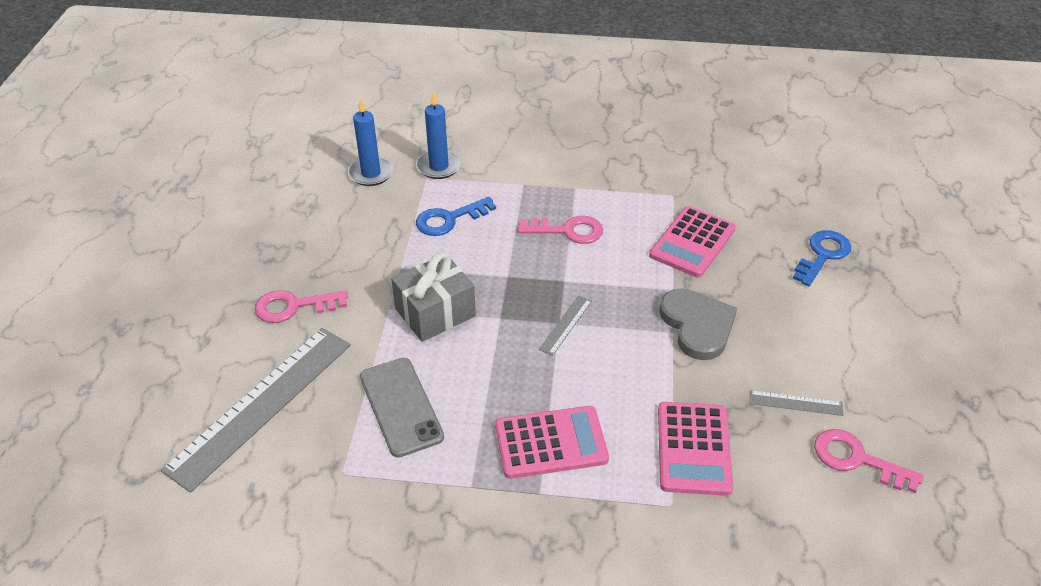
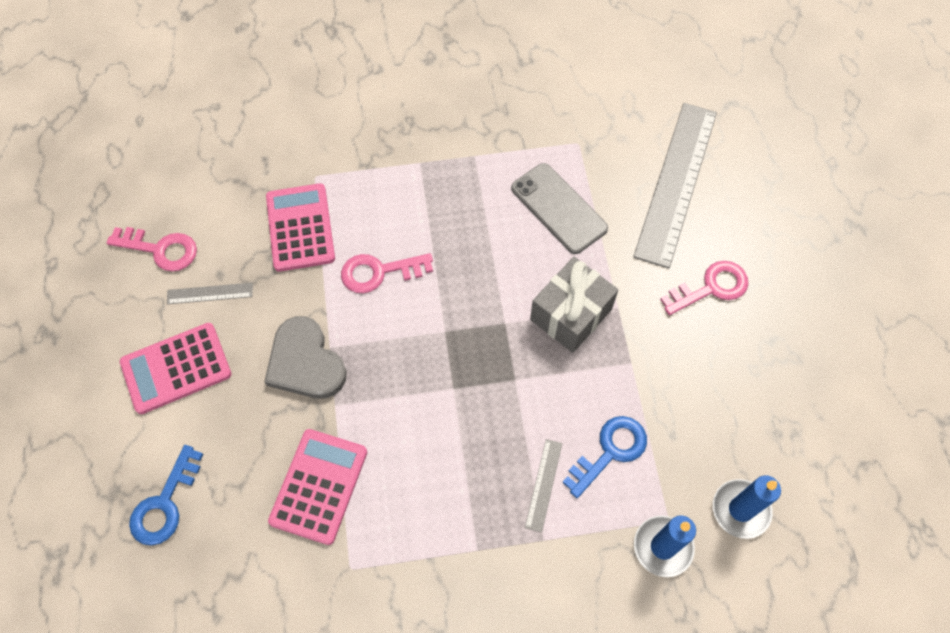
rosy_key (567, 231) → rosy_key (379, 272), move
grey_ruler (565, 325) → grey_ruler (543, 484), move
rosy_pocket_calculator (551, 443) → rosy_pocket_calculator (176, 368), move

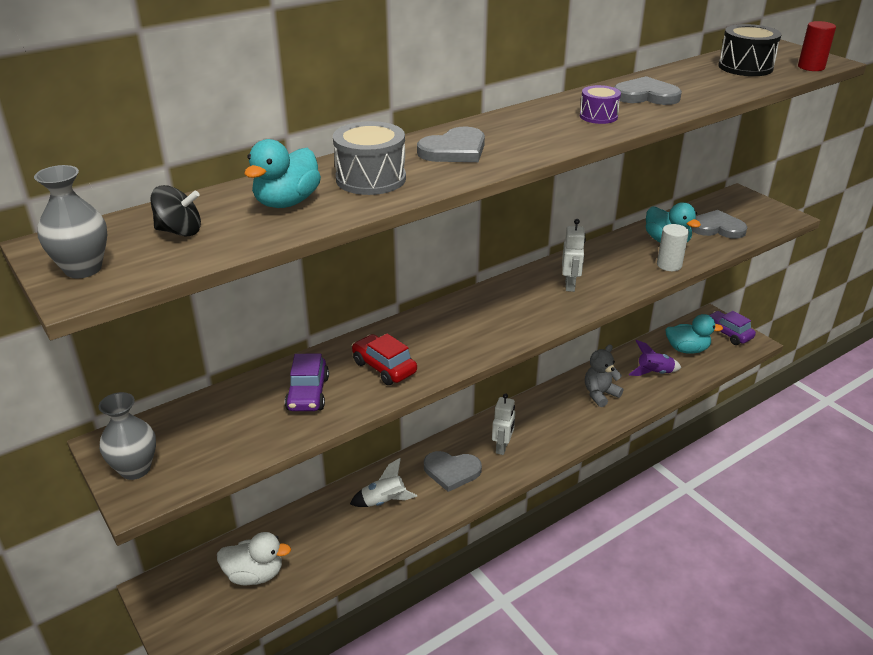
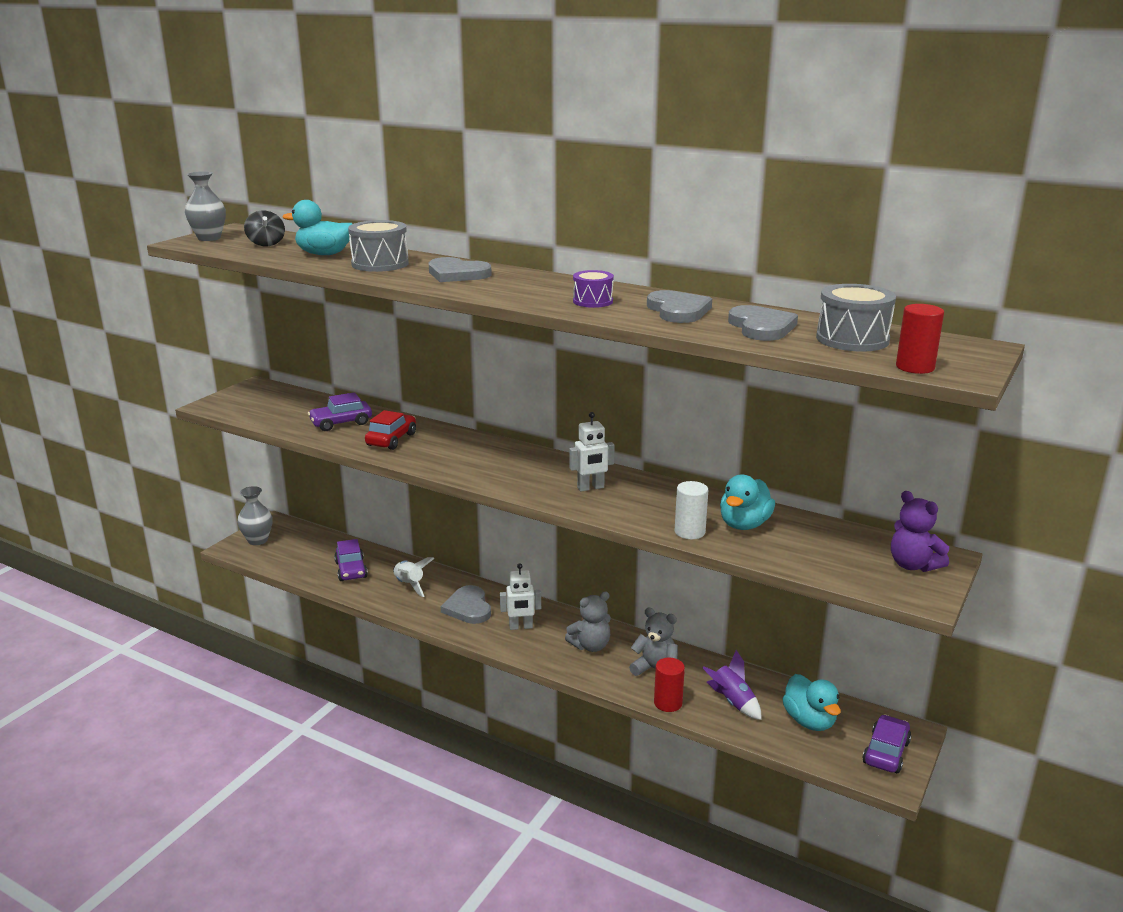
ebony_snare_drum (745, 67) → grey_snare_drum (852, 339)
grey_heart (717, 228) → grey_heart (761, 327), move
grey_vase (135, 469) → grey_vase (258, 540), move
snow-white_rubber_duck (254, 574) → -
- → violet_stuffed_bear (913, 565)
- → violet_toy_car (351, 570)
- → grey_stuffed_bear (590, 646)
- → scarlet_cylinder (668, 703)

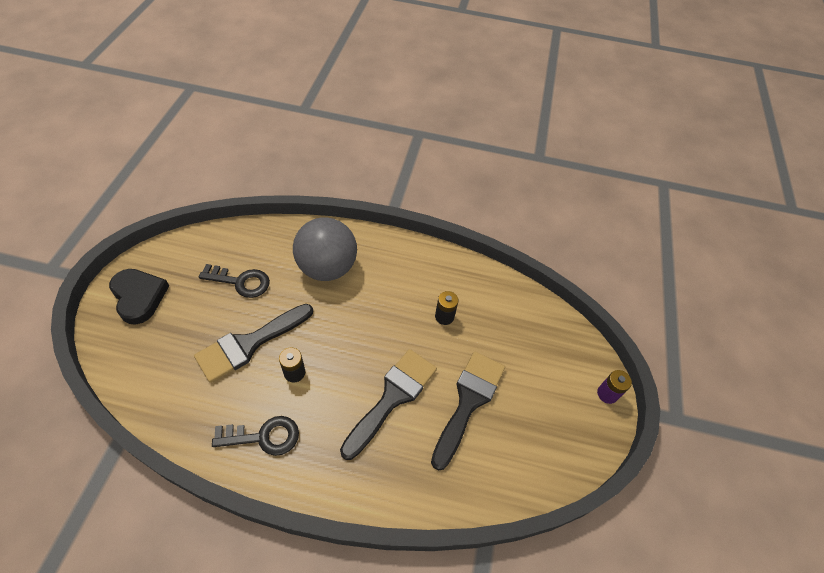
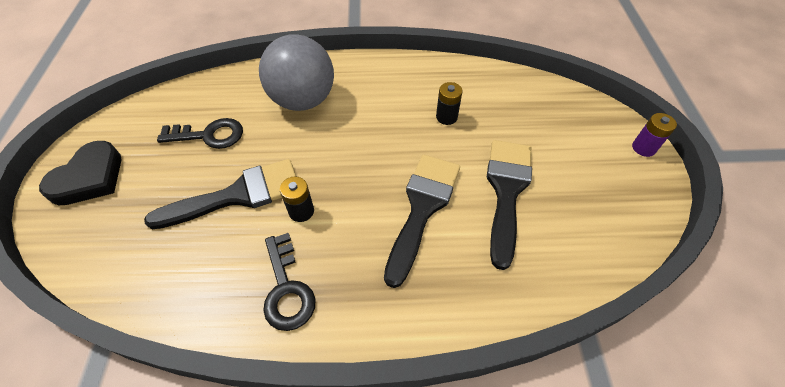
ebony_heart (139, 297) → ebony_heart (89, 178), 75 degrees clockwise
ebony_brush (249, 344) → ebony_brush (238, 195), 150 degrees counterclockwise
ebony_key (264, 436) → ebony_key (287, 289), 90 degrees clockwise

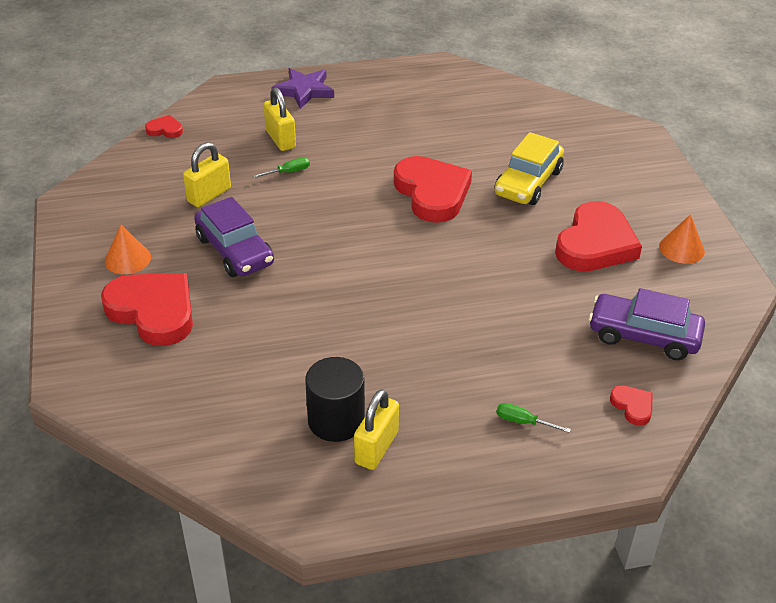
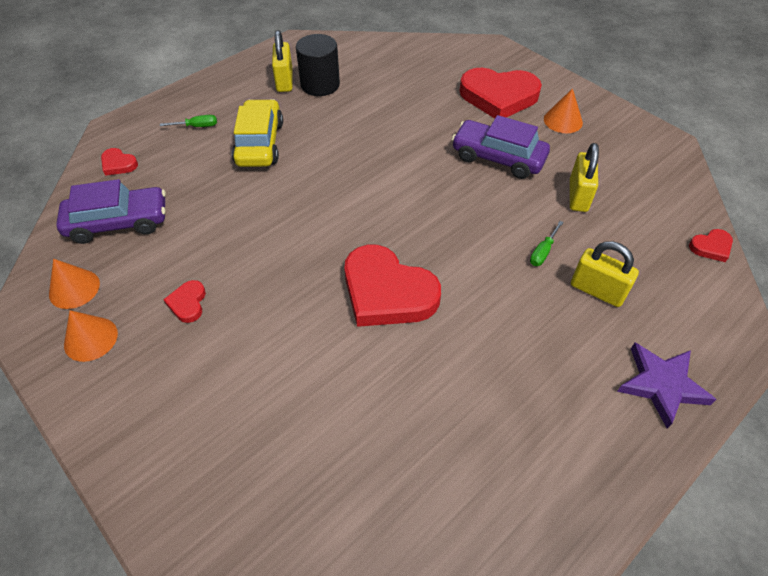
bright_yellow_toy_car (528, 182) → bright_yellow_toy_car (259, 143), move
scarlet_heart (595, 244) → scarlet_heart (188, 303), x0.44
- → orange_cone (74, 289)

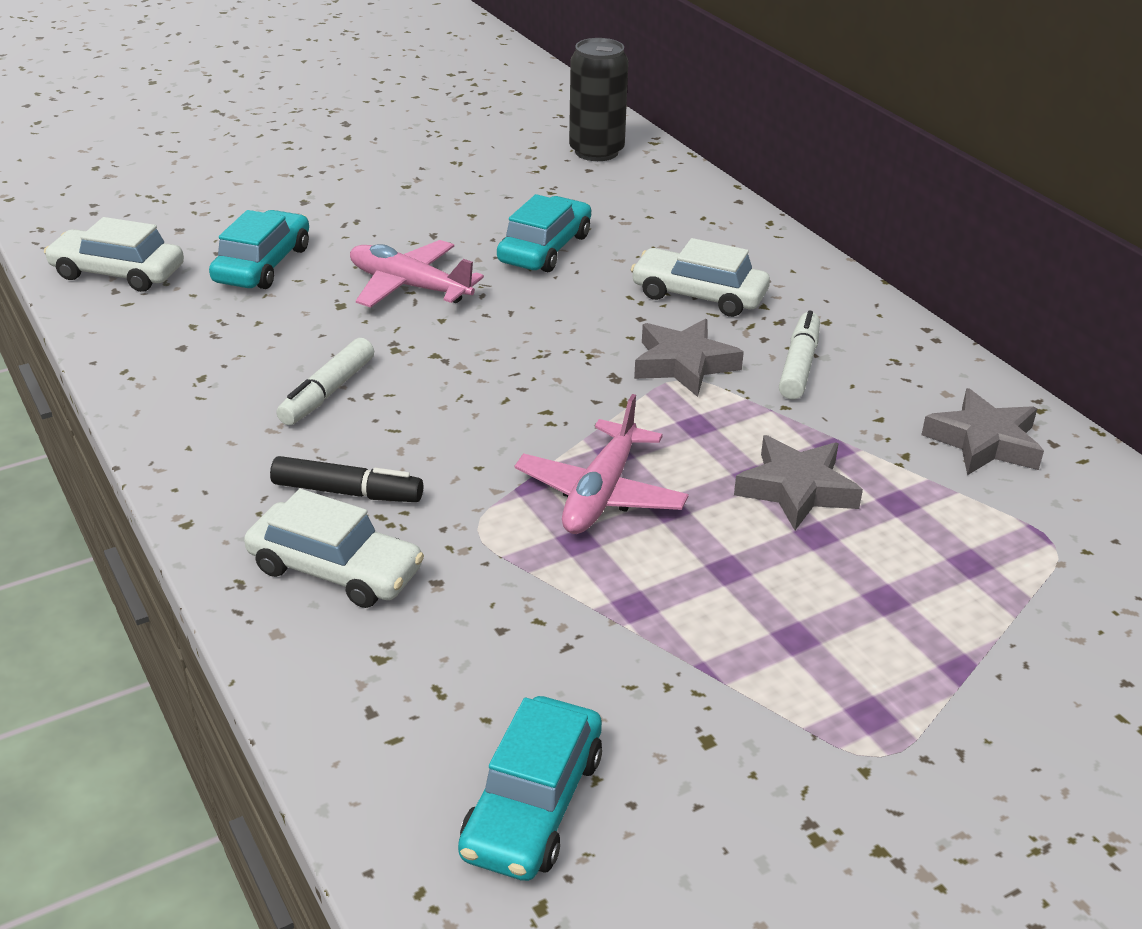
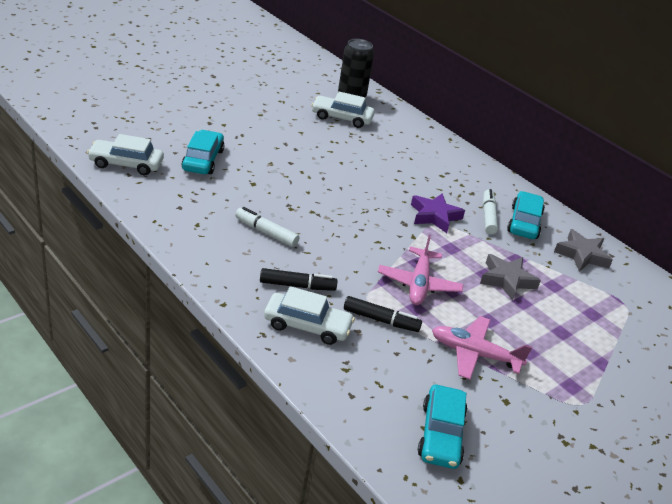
turquoise_toy_car (545, 248) → turquoise_toy_car (524, 223), move
snow-white_toy_car (699, 295) → snow-white_toy_car (341, 118), move
rosy_toy_plane (409, 286) → rosy_toy_plane (474, 354), move
grey_star (684, 364) → violet_star (434, 216)
snow-white_felt_pen (327, 392) → snow-white_felt_pen (266, 232), 105 degrees clockwise
- → ebony_felt_pen (381, 320)

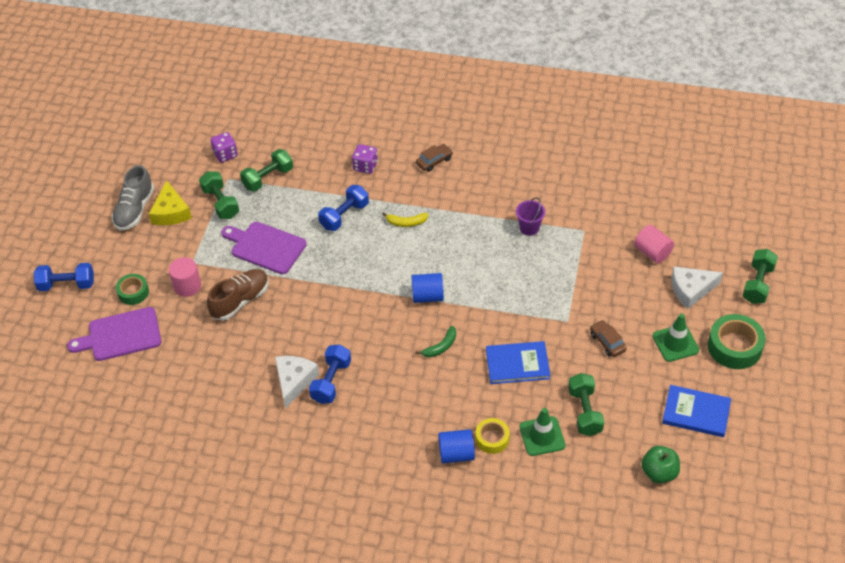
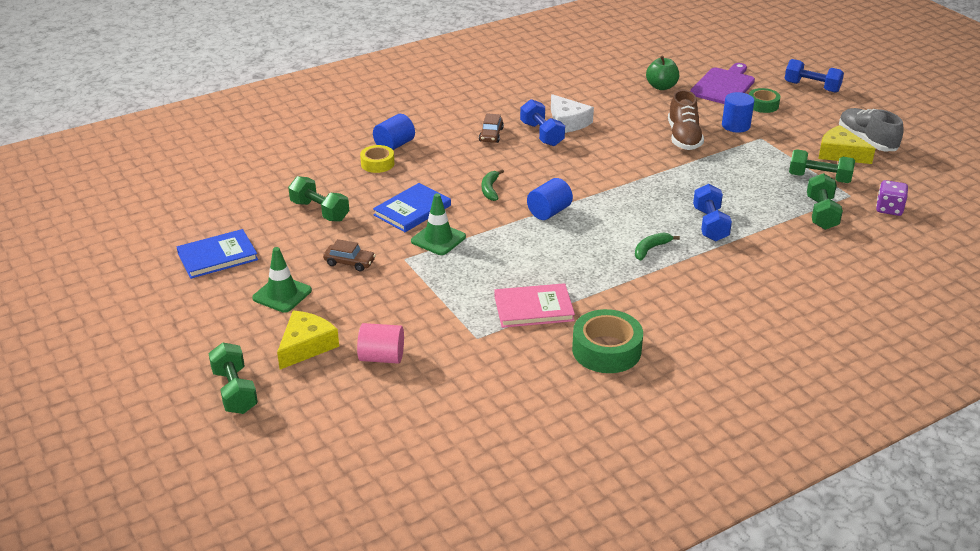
violet_dice (365, 166) → -
dark_brown_toy_car (434, 161) → dark_brown_toy_car (491, 135), move
violet_bucket (529, 228) → rosy_book (533, 308)
bright_yellow_banana_fruit (406, 222) → leaf-green_banana_fruit (651, 249)
violet_cutting_board (265, 247) → -
rosy_cylinder (187, 286) → royal_blue_cylinder (736, 125)
royal_blue_free_weight (67, 285) → royal_blue_free_weight (811, 87), 75 degrees clockwise
snow-white_cheese_wedge (691, 290) → bright_yellow_cheese_wedge (306, 346)
leaf-green_tape (734, 347) → leaf-green_tape (606, 350), move
leaf-green_traffic_cone (542, 436) → leaf-green_traffic_cone (438, 239), move
leaf-green_apple (659, 472) → leaf-green_apple (661, 86), move

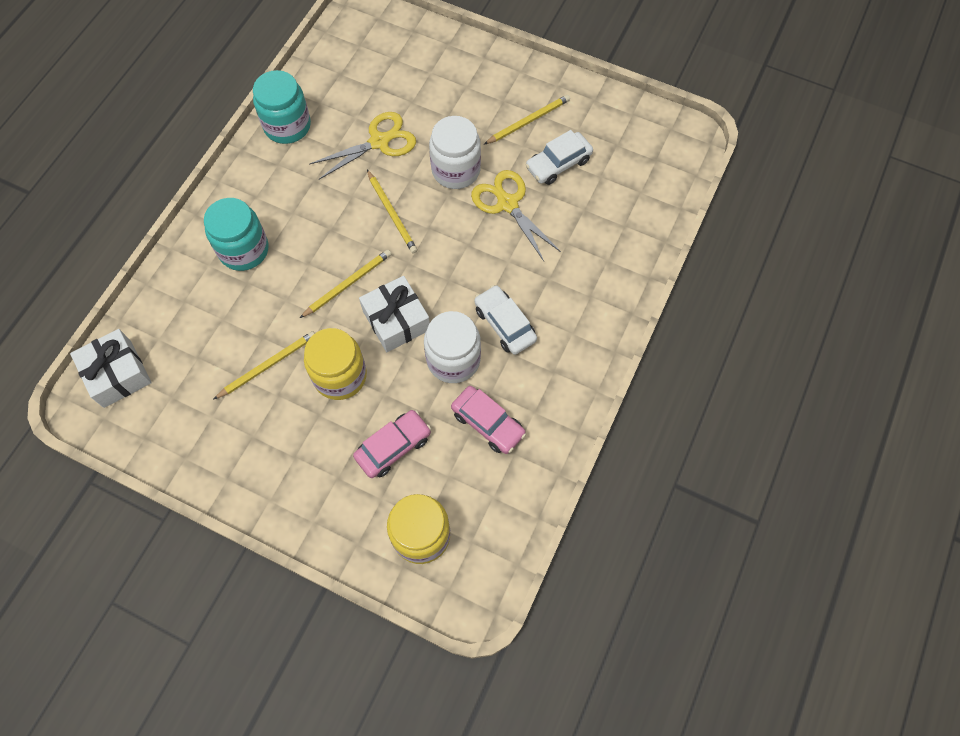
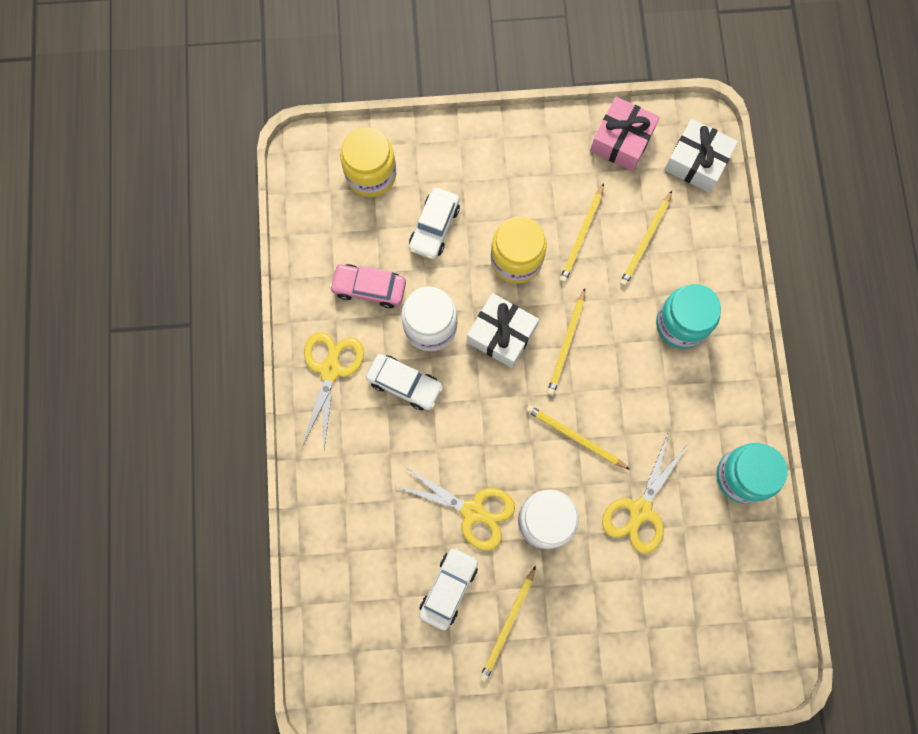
rosy_toy_car (393, 447) → snow-white_toy_car (434, 227)
- → rosy_present (622, 140)
- → bright_yellow_pencil (645, 241)
- → bright_yellow_scissors (330, 370)

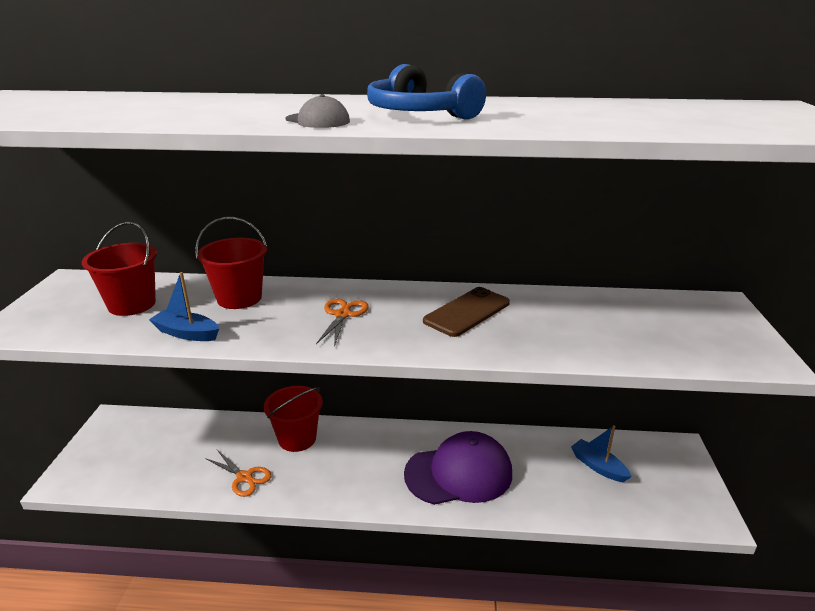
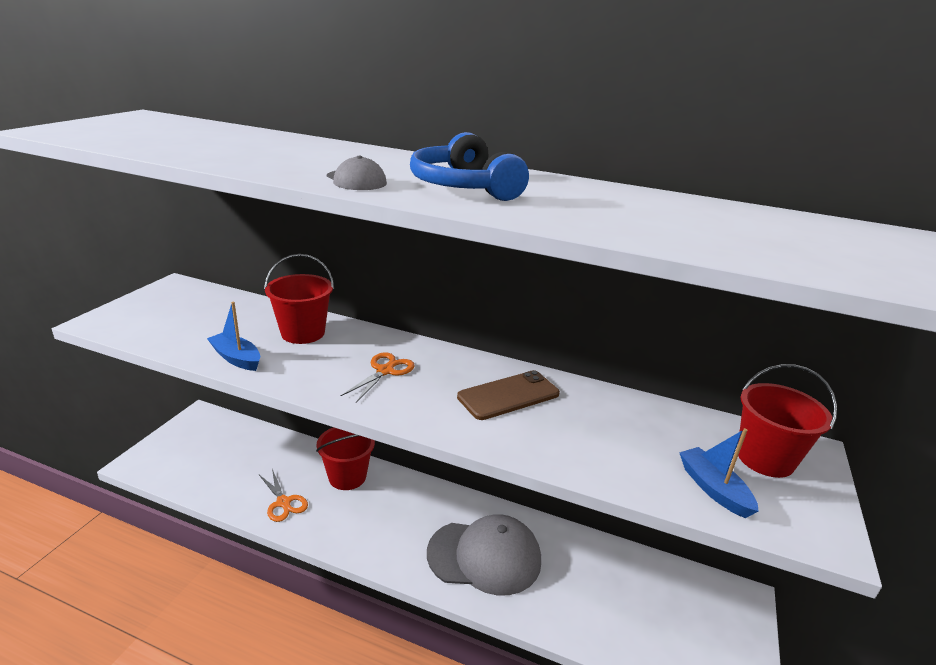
scarlet_bucket (132, 304) → scarlet_bucket (765, 459), move
royal_blue_boat (598, 466) → royal_blue_boat (713, 489), move
violet_baseball_cap (459, 473) → grey_baseball_cap (485, 556)

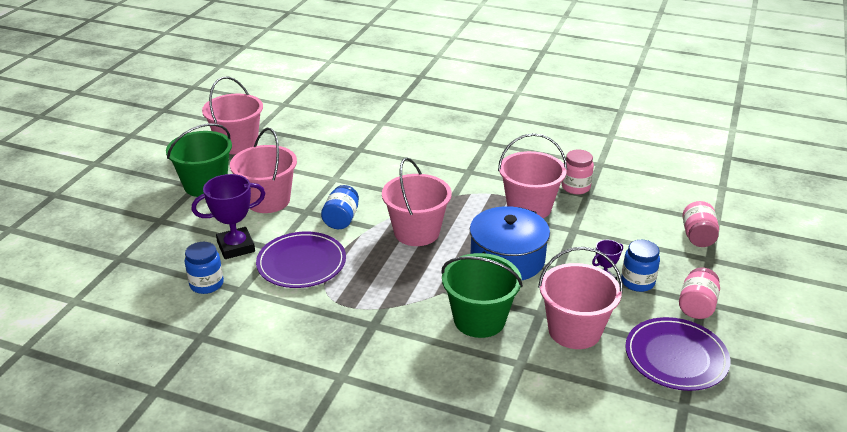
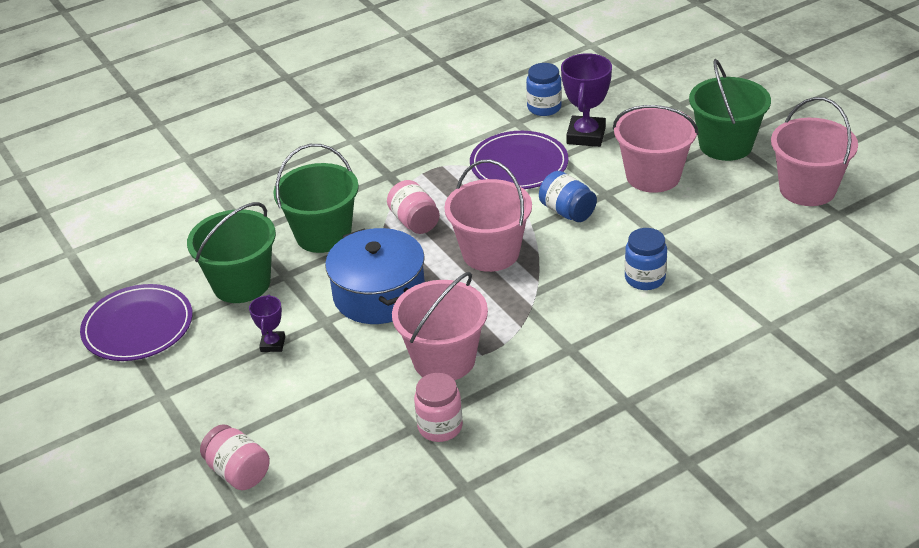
royal_blue_jam_jar (637, 282) → royal_blue_jam_jar (645, 278), move
rosy_bucket (574, 330) → leaf-green_bucket (241, 283)
rosy_jam_jar (696, 306) → rosy_jam_jar (415, 222), move

